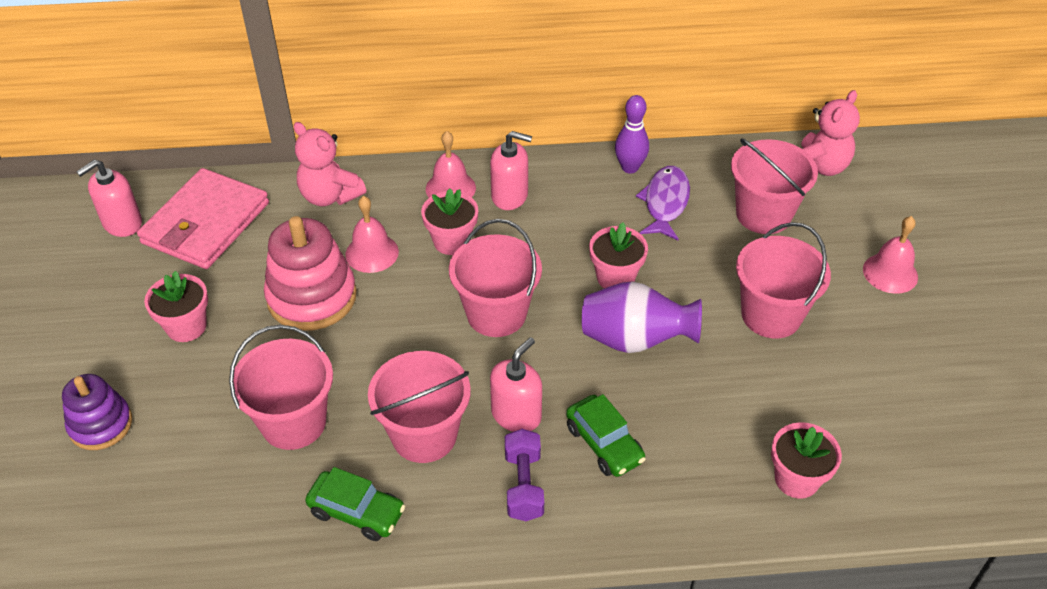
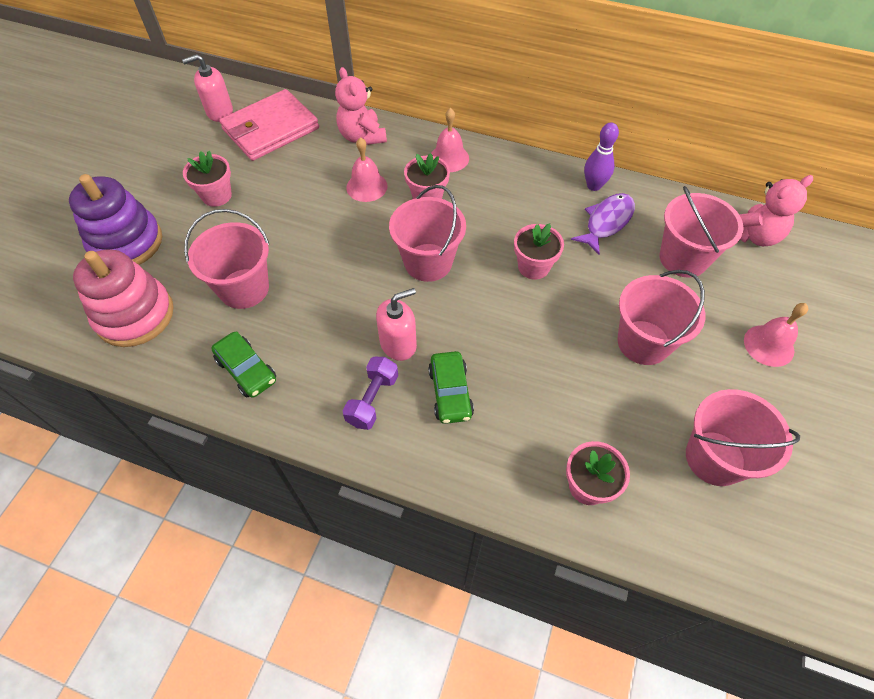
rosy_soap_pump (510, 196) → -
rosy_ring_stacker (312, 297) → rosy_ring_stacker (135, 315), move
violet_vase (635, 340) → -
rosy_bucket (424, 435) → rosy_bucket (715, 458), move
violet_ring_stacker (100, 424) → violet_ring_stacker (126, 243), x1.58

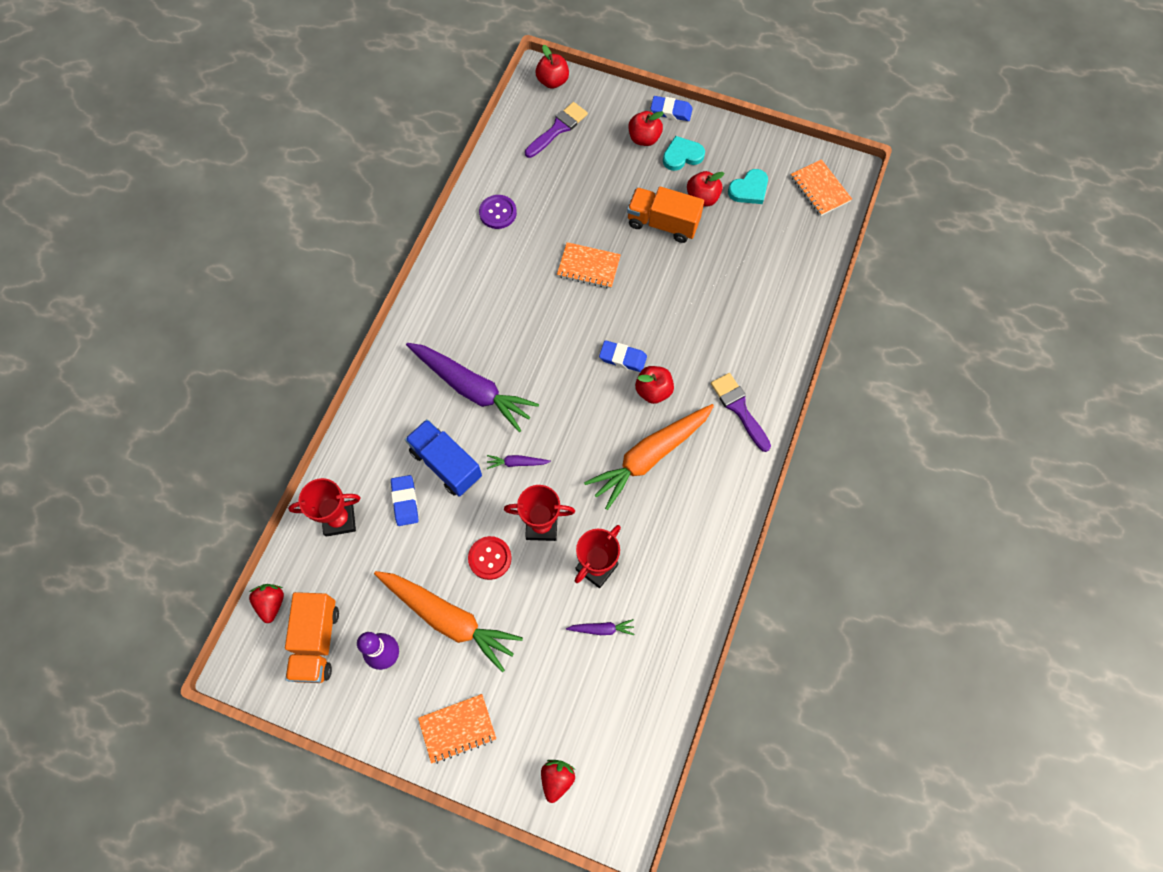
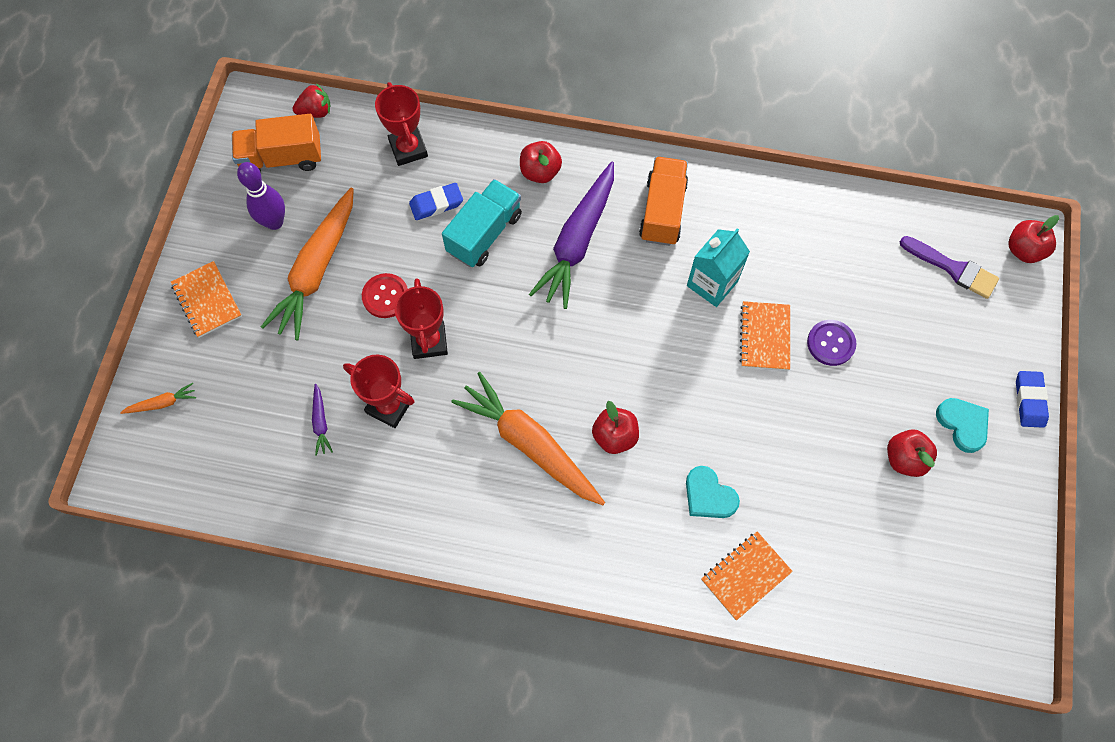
scarlet_apple (644, 138) → scarlet_apple (540, 172), move
orange_notepad (820, 189) → orange_notepad (745, 576), move
turquoise_heart (749, 189) → turquoise_heart (708, 495), move
orange_truck (663, 223) → orange_truck (662, 211), move
violet_sewing_button (498, 213) → violet_sewing_button (831, 343), move
royal_blue_pencil_eraser (623, 358) → -
violet_brush (739, 408) → -
royal_blue_truck (446, 464) → turquoise_truck (484, 233)
violet_carrot (517, 463) → -
scarlet_strawberry (557, 779) → orange_carrot (162, 403)
- → turquoise_milk_carton (712, 283)

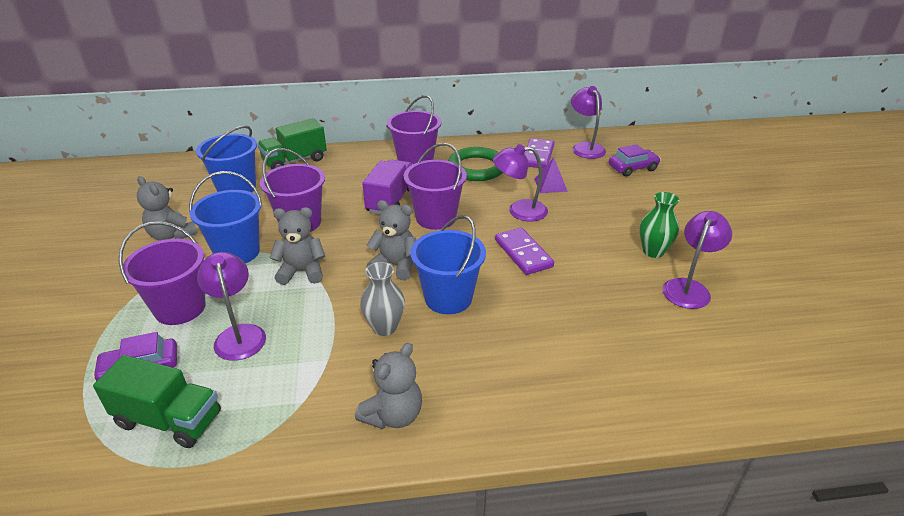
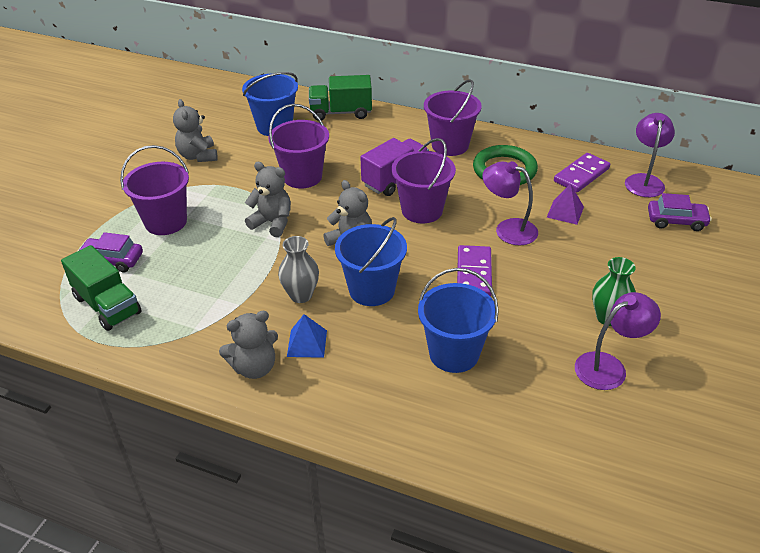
royal_blue_bucket (237, 252) → royal_blue_bucket (454, 353), move
violet_desk_lamp (239, 334) → -
- → royal_blue_solid_pyramid (307, 343)

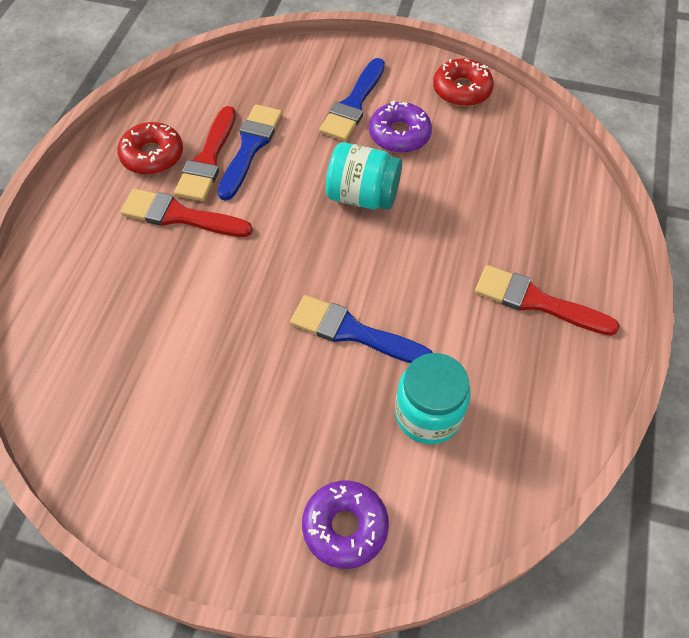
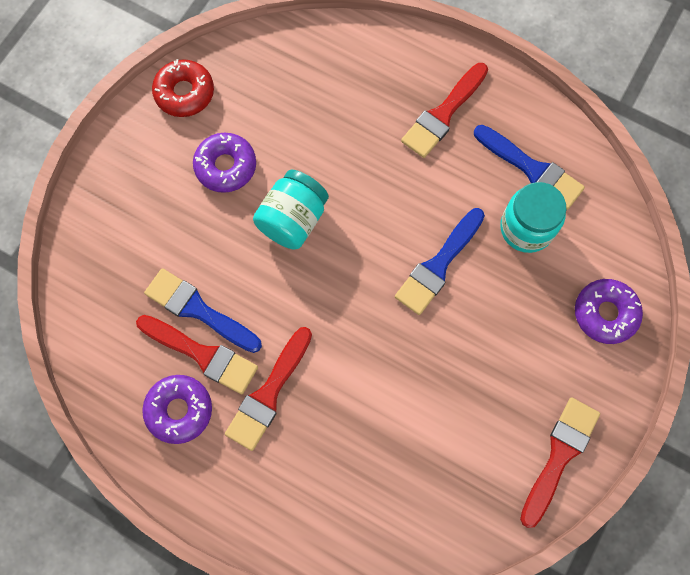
royal_blue_brush (353, 104) → royal_blue_brush (532, 169), move
scarlet_glazed_donut (152, 155) → violet_glazed_donut (179, 410)
- → scarlet_brush (559, 455)

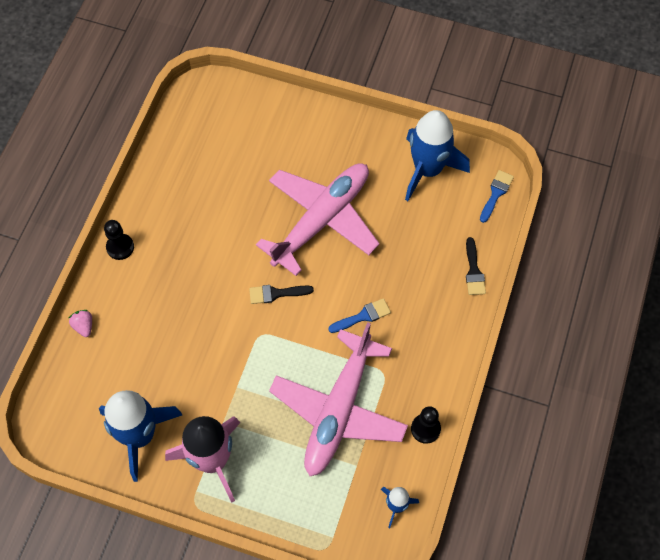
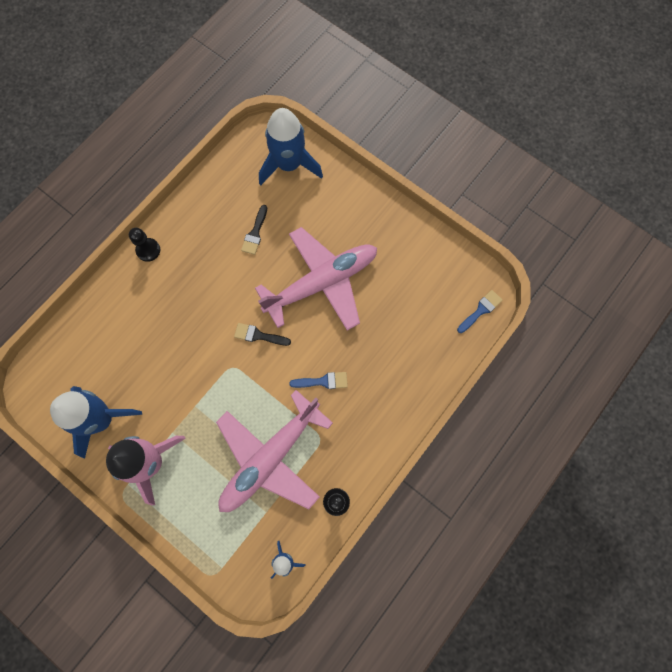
royal_blue_spaceship (427, 169) → royal_blue_spaceship (289, 165), move
ebony_brush (474, 271) → ebony_brush (255, 233), move
rosy_strawberry (84, 326) → -

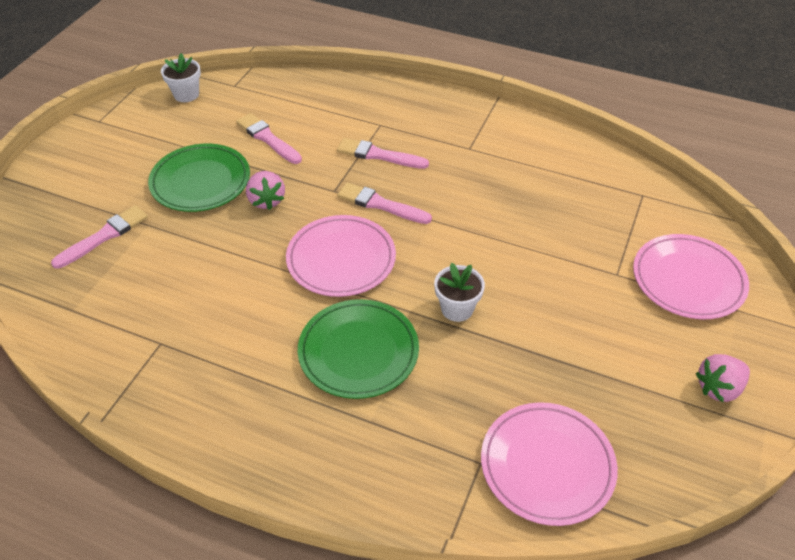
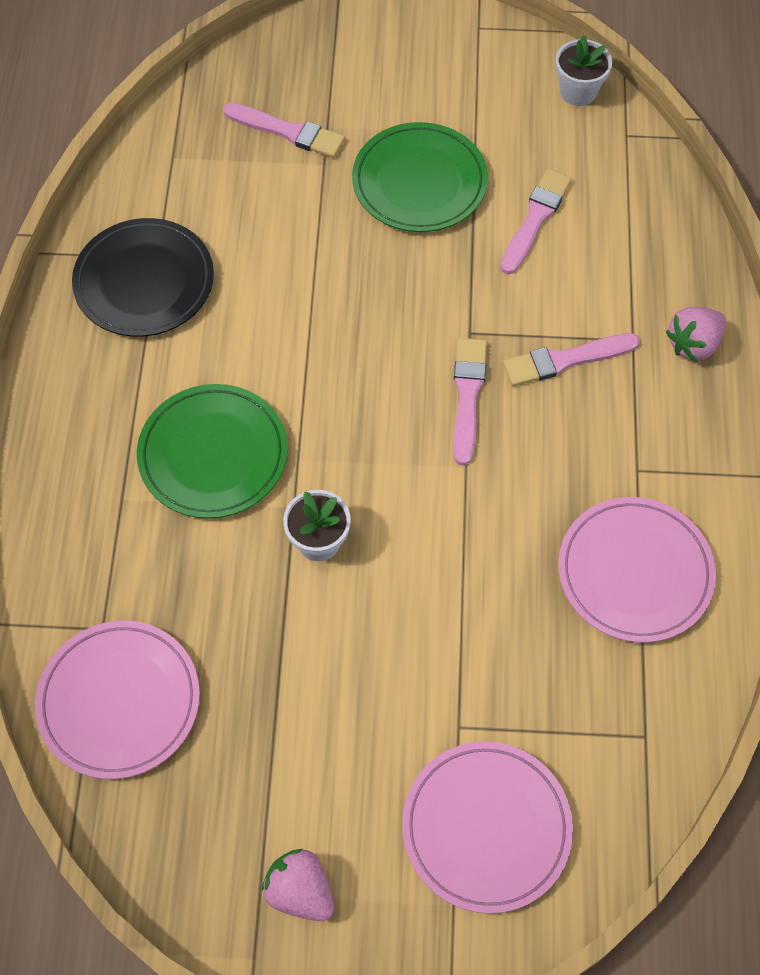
rosy_brush (378, 155) → rosy_brush (565, 360), 105 degrees counterclockwise
rosy_strawberry (266, 200) → rosy_strawberry (693, 344), move
rosy_plate (341, 259) → rosy_plate (635, 572), move
- → ebony_plate (144, 282)

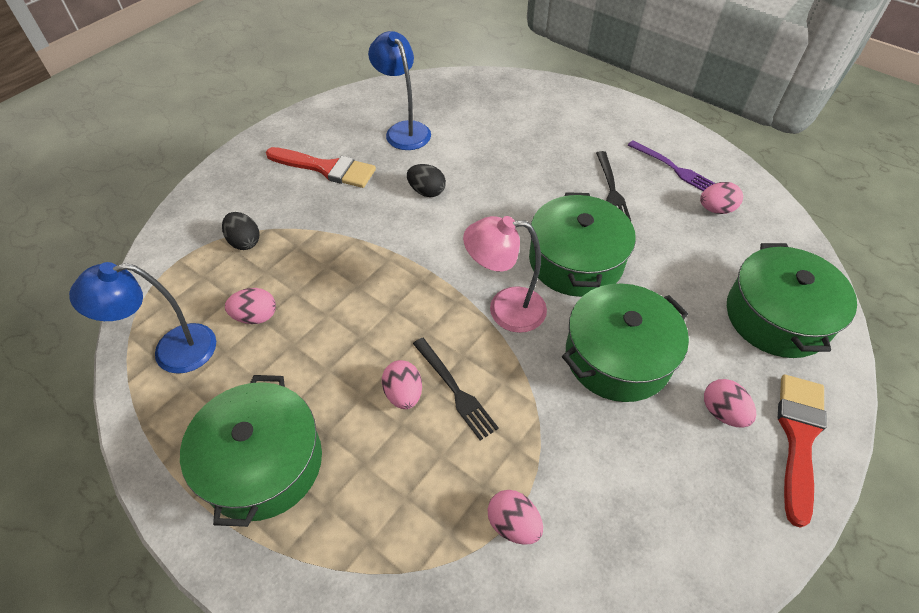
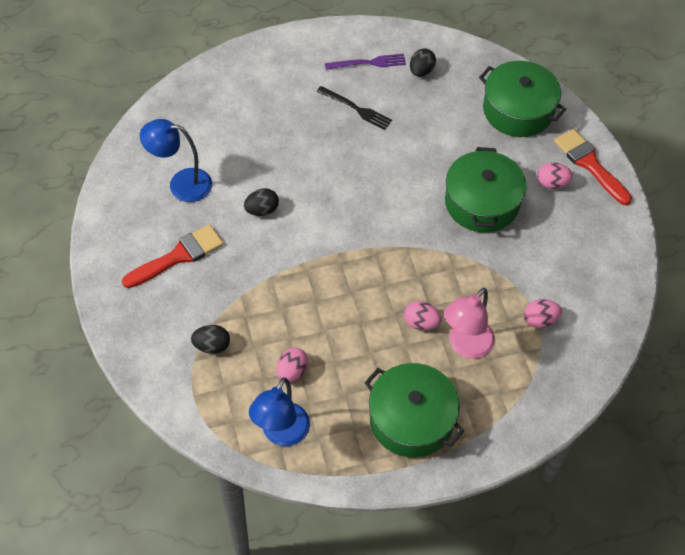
rosy_egg (716, 209) → ebony_egg (421, 71)
leaf-green_stockpot (576, 261) → -
rosy_desk_lamp (505, 309) → rosy_desk_lamp (465, 346), move
ebony_dinner_fork (455, 390) → -

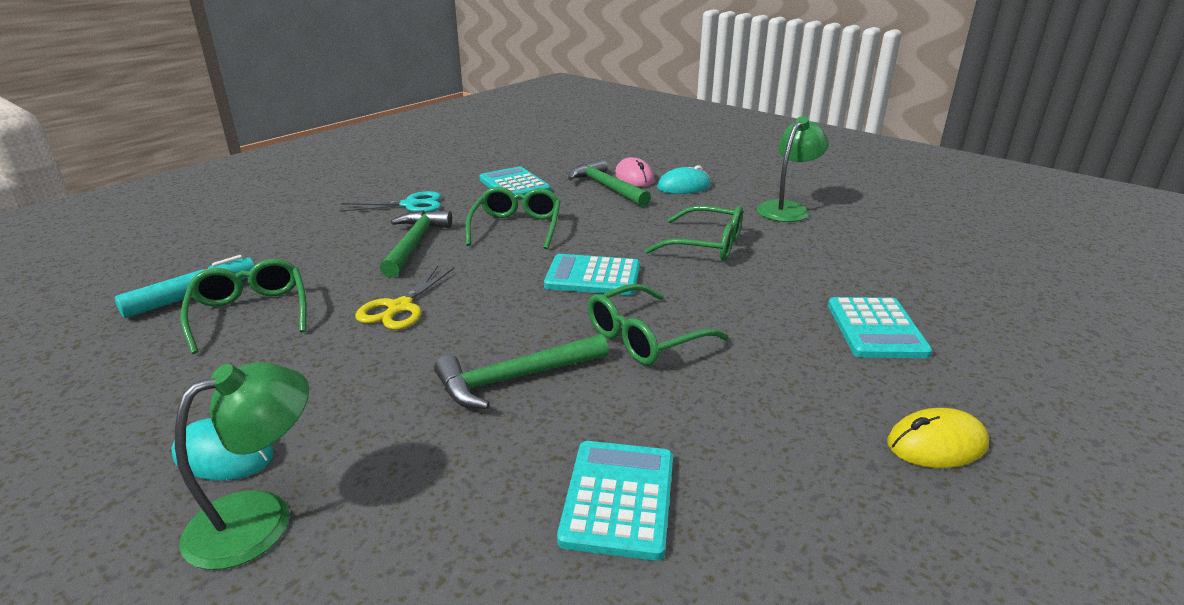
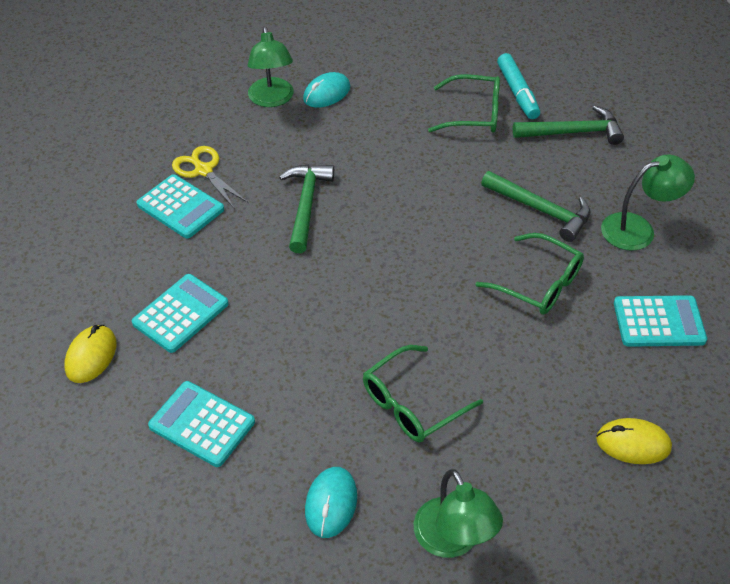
rosy_PC_mouse (634, 177) → bright_yellow_PC_mouse (633, 443)
leaf-green_claw_hammer (606, 187) → leaf-green_claw_hammer (573, 132), move
turquoise_PC_mouse (683, 186) → turquoise_PC_mouse (331, 503), move
turquoise_scissors (411, 205) → leaf-green_desk_lamp (638, 229)
turquoise_pocket_calculator (593, 276) → turquoise_pocket_calculator (181, 314), move
bright_yellow_scissors (399, 308) → bright_yellow_scissors (203, 170), move
leaf-green_eyeglasses (644, 338) → -

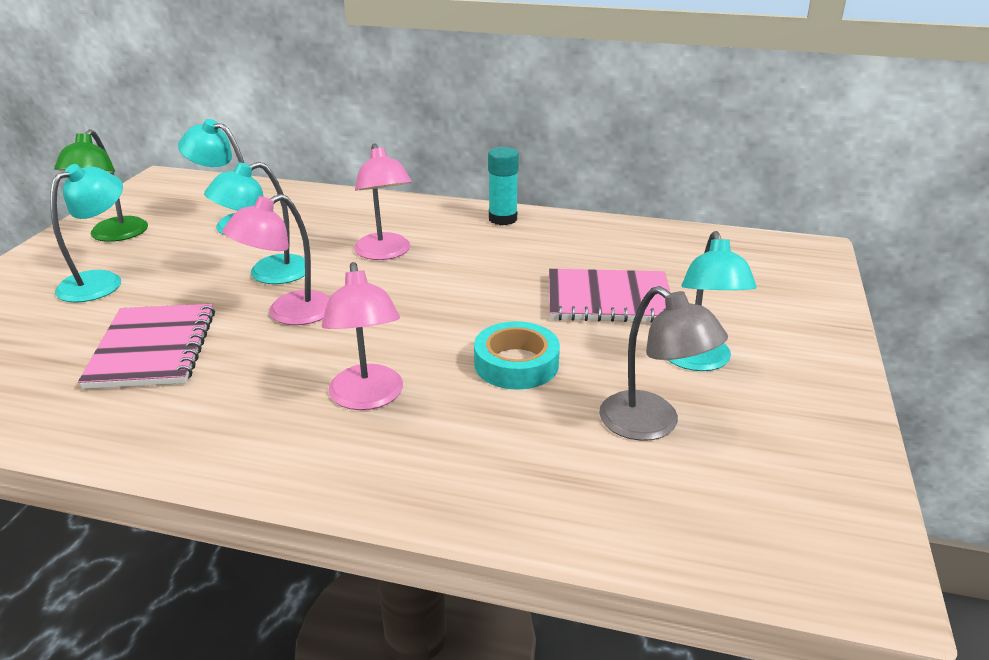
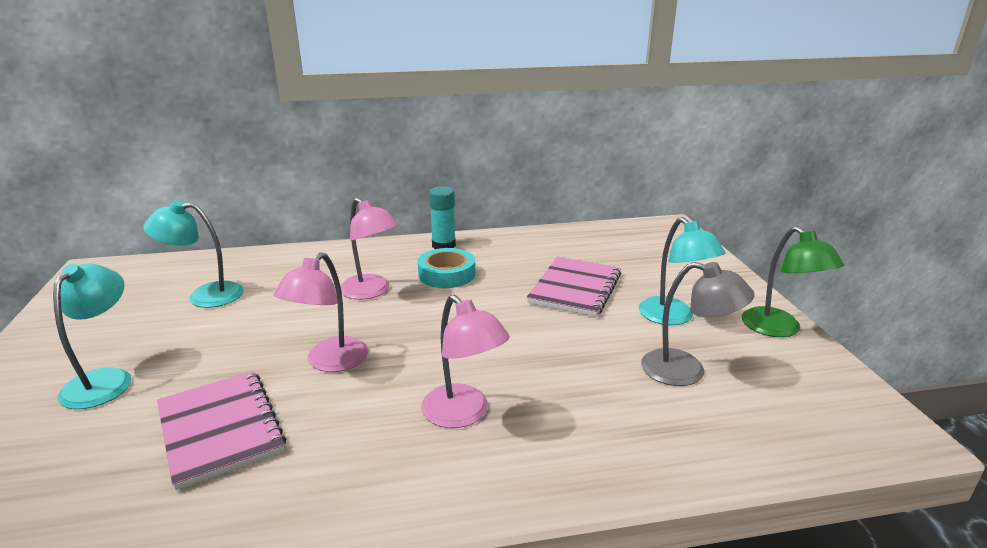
leaf-green_desk_lamp (114, 235) → leaf-green_desk_lamp (779, 329), move
turquoise_desk_lamp (267, 274) → -
rosy_notepad (609, 299) → rosy_notepad (575, 288), 45 degrees counterclockwise
turquoise_tape (516, 364) → turquoise_tape (446, 274), move

